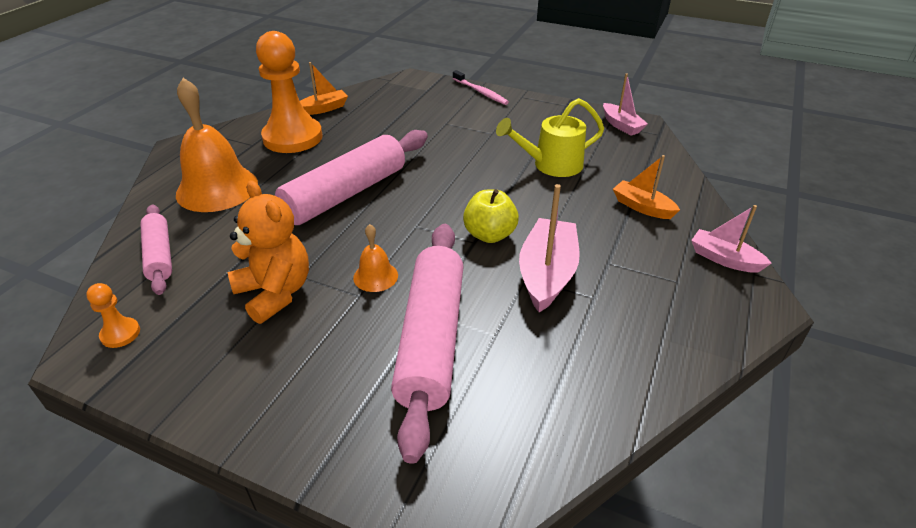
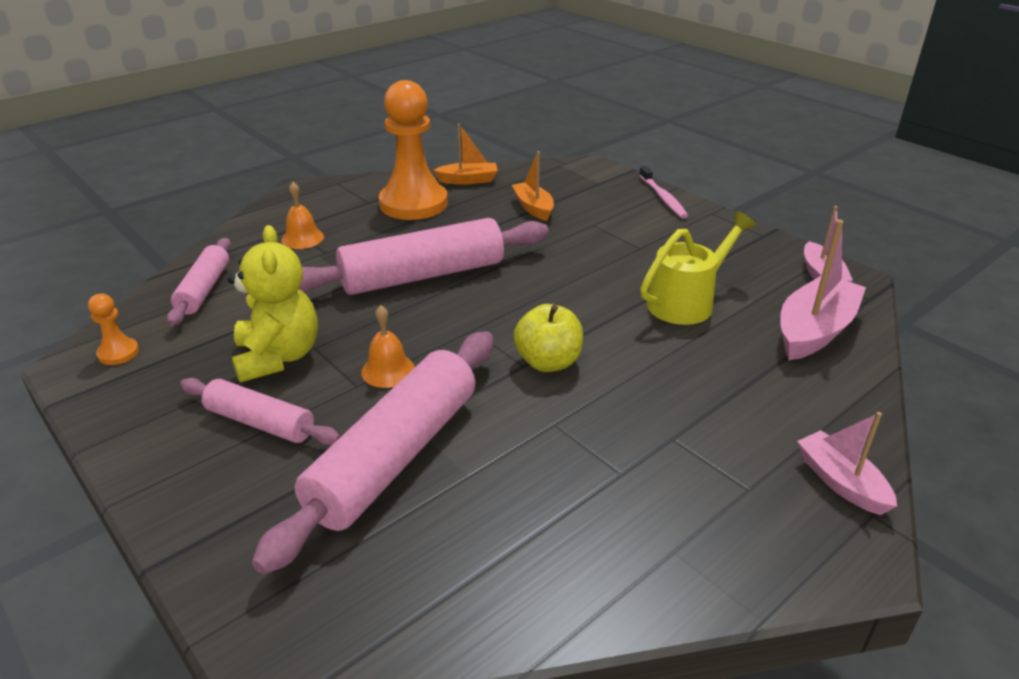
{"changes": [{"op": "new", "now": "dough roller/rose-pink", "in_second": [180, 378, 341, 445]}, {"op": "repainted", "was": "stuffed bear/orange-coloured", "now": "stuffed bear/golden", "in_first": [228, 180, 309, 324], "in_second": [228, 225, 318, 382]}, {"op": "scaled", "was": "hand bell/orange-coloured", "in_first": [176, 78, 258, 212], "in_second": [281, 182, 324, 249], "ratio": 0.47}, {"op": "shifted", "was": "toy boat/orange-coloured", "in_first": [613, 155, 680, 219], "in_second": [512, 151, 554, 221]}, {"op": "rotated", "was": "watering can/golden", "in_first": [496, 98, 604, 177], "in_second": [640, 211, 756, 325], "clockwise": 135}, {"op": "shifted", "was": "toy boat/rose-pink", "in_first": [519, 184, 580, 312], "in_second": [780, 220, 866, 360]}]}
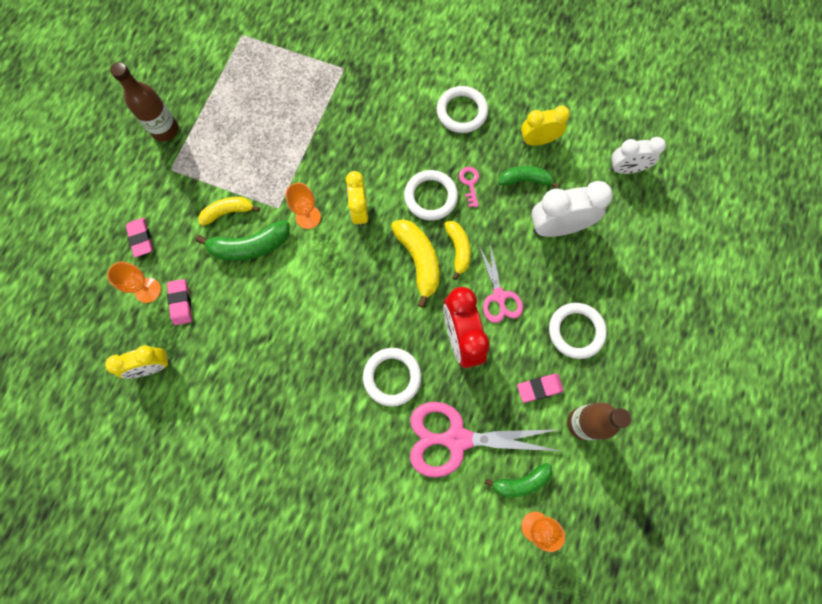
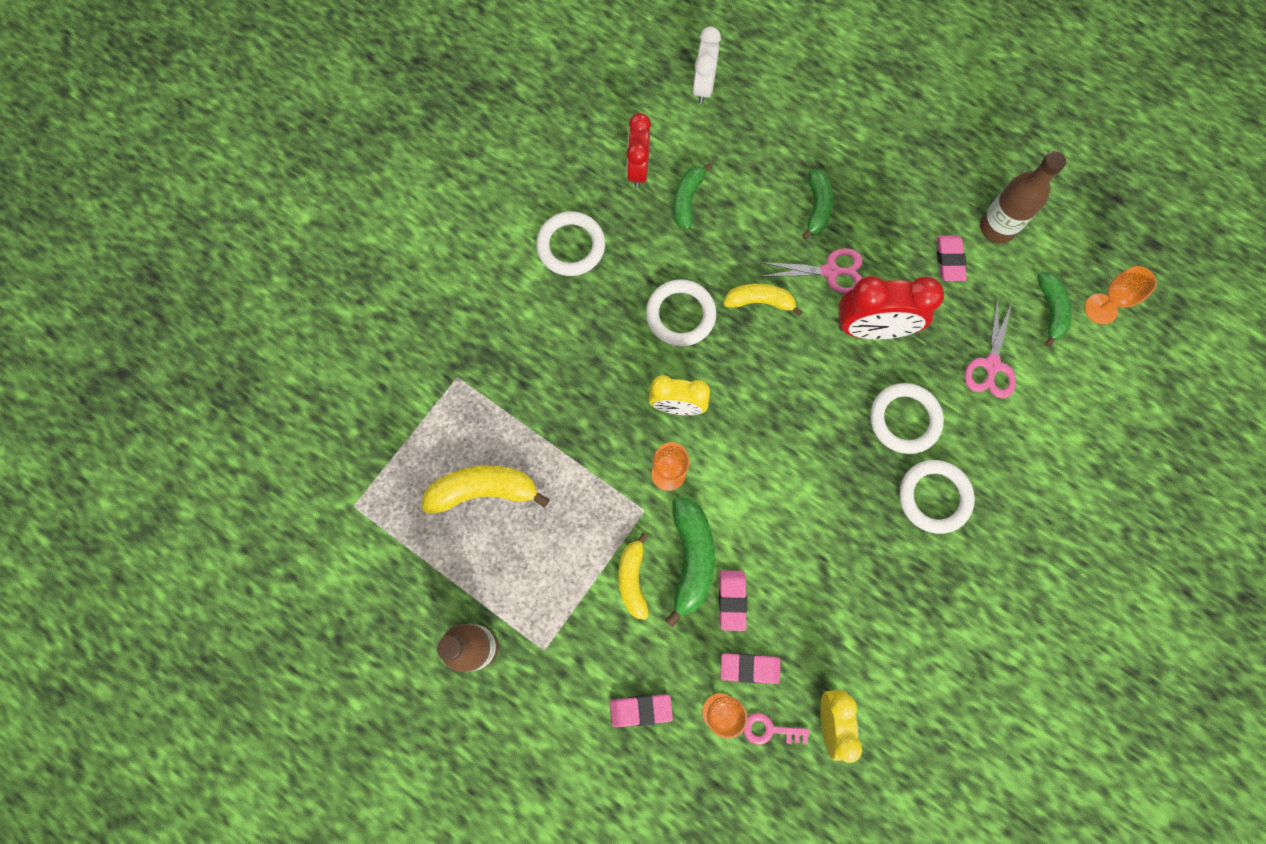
{"changes": [{"op": "shifted", "was": "banana fruit/golden", "in_first": [391, 219, 439, 308], "in_second": [421, 465, 550, 514]}, {"op": "repainted", "was": "bedside clock/golden", "now": "bedside clock/scarlet", "in_first": [521, 106, 570, 146], "in_second": [627, 113, 651, 188]}, {"op": "new", "now": "eraser/rose-pink", "in_second": [719, 570, 747, 631]}, {"op": "shifted", "was": "latchkey/rose-pink", "in_first": [459, 167, 479, 207], "in_second": [744, 713, 810, 745]}, {"op": "new", "now": "banana fruit/green", "in_second": [802, 169, 833, 239]}, {"op": "shifted", "was": "ring/pure white", "in_first": [549, 303, 607, 359], "in_second": [899, 460, 975, 534]}, {"op": "scaled", "was": "shears/rose-pink", "in_first": [410, 402, 561, 478], "in_second": [964, 298, 1016, 399], "ratio": 0.58}, {"op": "gone", "was": "bedside clock/pure white", "in_first": [531, 181, 613, 237]}]}
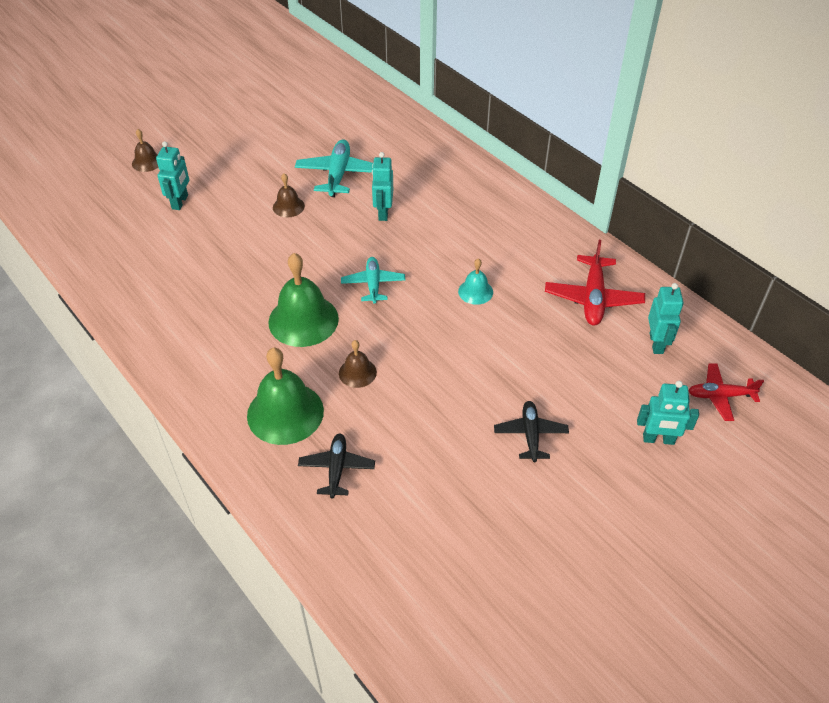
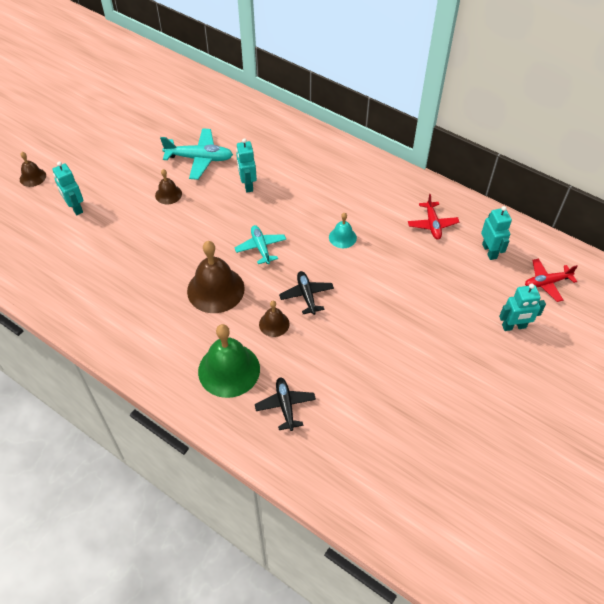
{"changes": [{"op": "rotated", "was": "robot/aqua", "in_first": [156, 141, 189, 210], "in_second": [52, 162, 83, 215], "clockwise": 150}, {"op": "rotated", "was": "plane/aqua", "in_first": [295, 139, 373, 197], "in_second": [160, 128, 233, 180], "clockwise": 105}, {"op": "repainted", "was": "hand bell/green", "now": "hand bell/dark brown", "in_first": [268, 253, 339, 347], "in_second": [187, 241, 245, 313]}, {"op": "shifted", "was": "plane/ebony", "in_first": [494, 401, 569, 462], "in_second": [279, 271, 334, 315]}, {"op": "scaled", "was": "plane/scarlet", "in_first": [545, 240, 645, 325], "in_second": [408, 194, 459, 240], "ratio": 0.66}]}
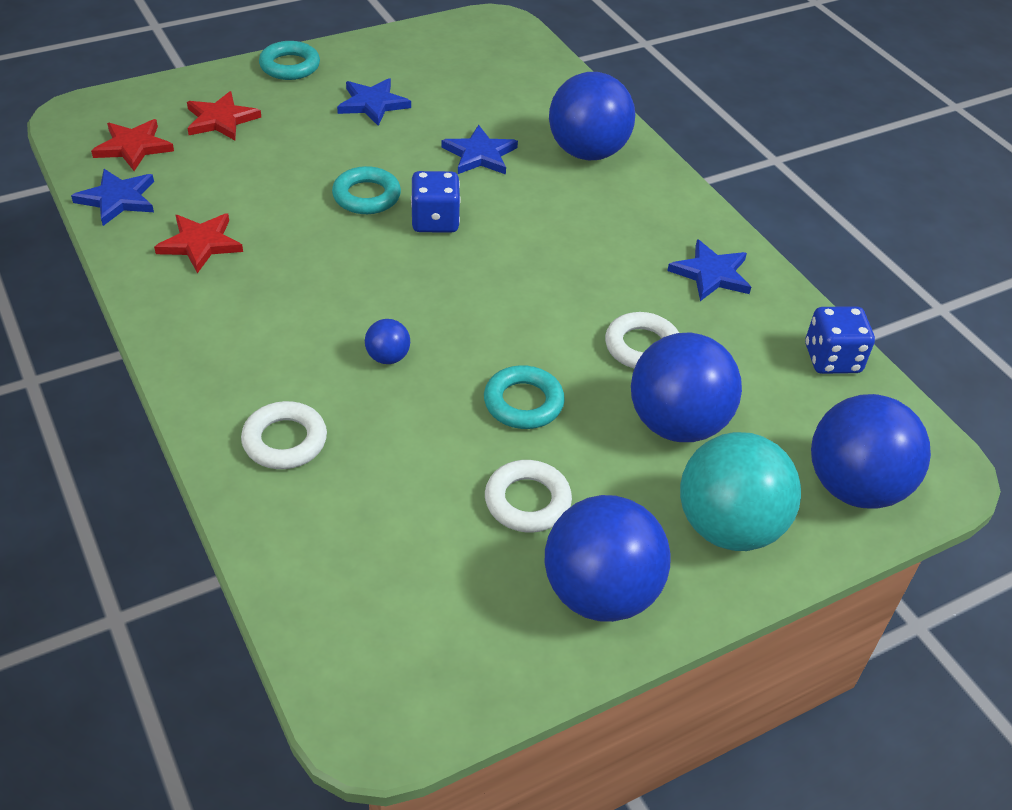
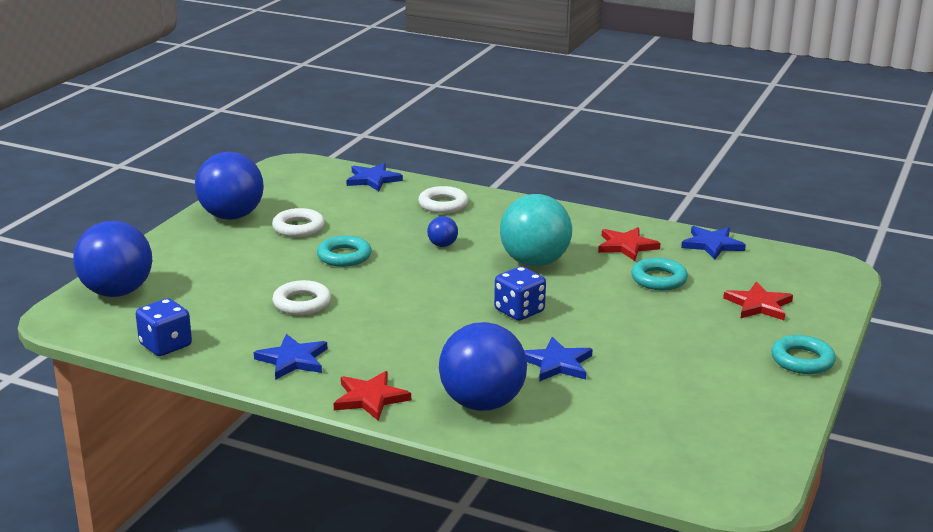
{"changes": [{"op": "shifted", "was": "star shape/scarlet", "in_first": [91, 119, 174, 171], "in_second": [333, 371, 411, 421]}, {"op": "shifted", "was": "star shape/blue", "in_first": [337, 78, 411, 126], "in_second": [346, 163, 403, 191]}, {"op": "shifted", "was": "sphere/aqua", "in_first": [680, 432, 801, 551], "in_second": [500, 194, 572, 266]}, {"op": "shifted", "was": "ring/aqua", "in_first": [332, 166, 401, 214], "in_second": [631, 258, 688, 290]}, {"op": "gone", "was": "sphere/blue", "in_first": [631, 332, 742, 442]}]}
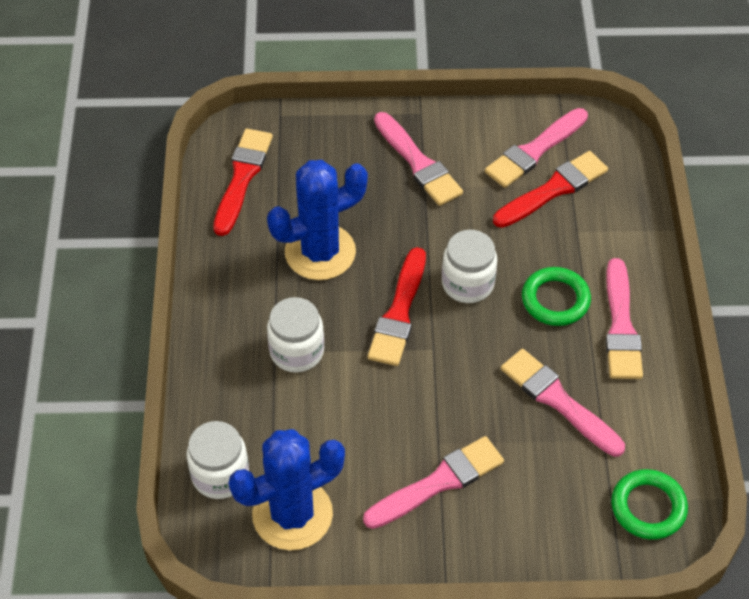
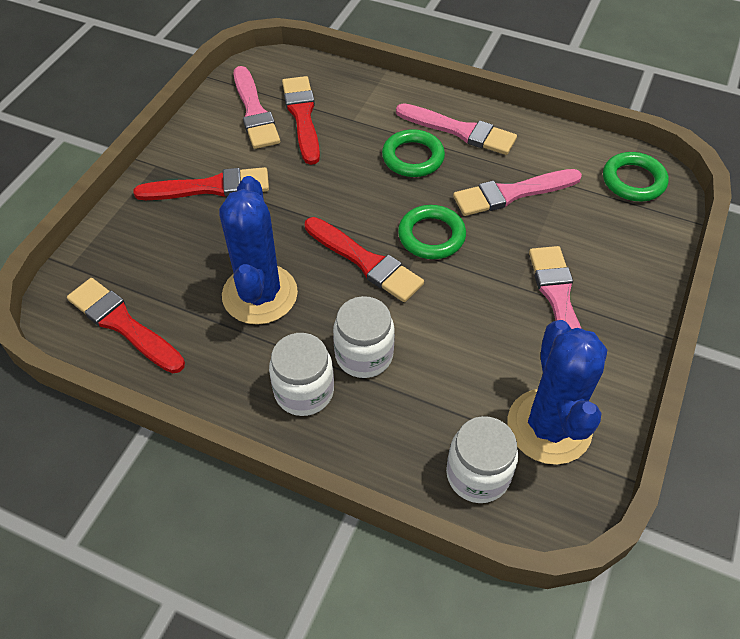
{"changes": [{"op": "repainted", "was": "paintbrush/rose-pink", "now": "paintbrush/scarlet", "in_first": [374, 112, 463, 206], "in_second": [133, 167, 269, 200]}, {"op": "shifted", "was": "preserve jar/pure white", "in_first": [442, 230, 497, 303], "in_second": [269, 333, 334, 416]}, {"op": "new", "now": "ring/green", "in_second": [398, 205, 466, 259]}]}
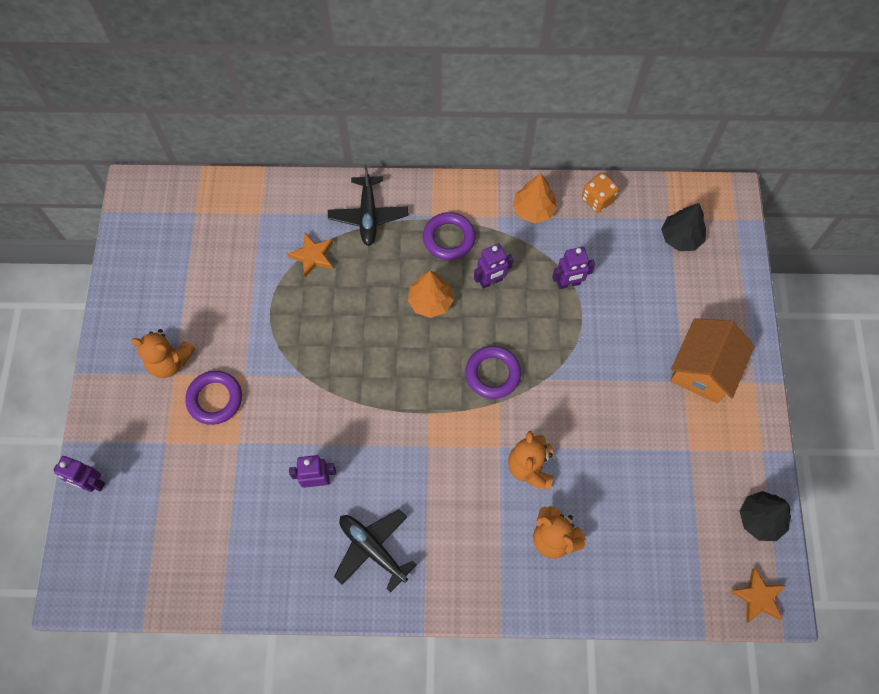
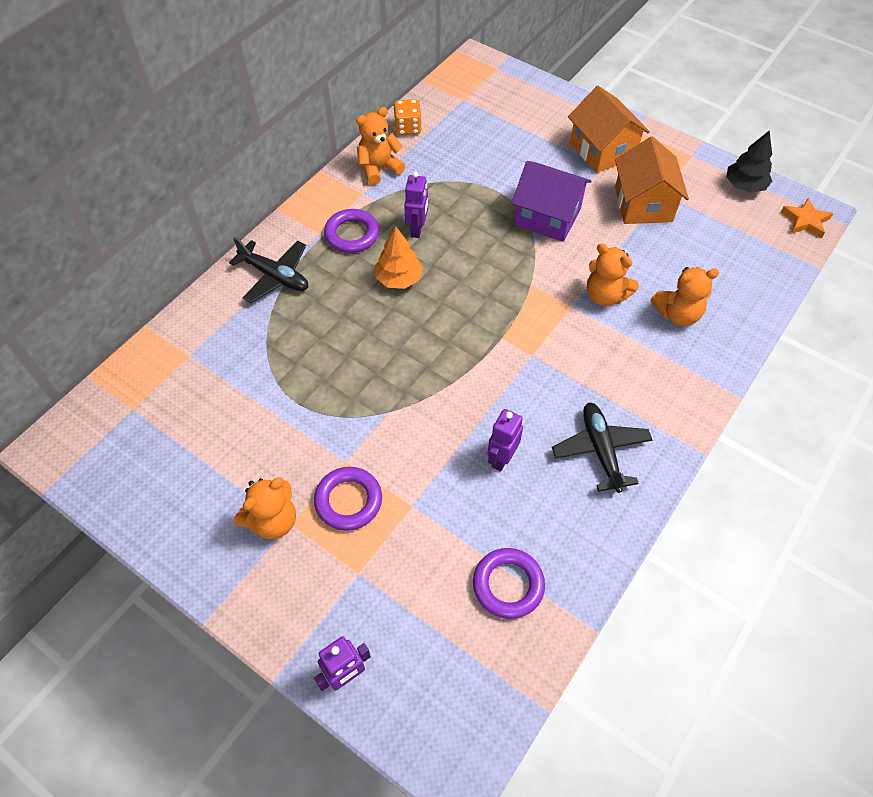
{"changes": [{"op": "swapped", "was": "fir tree/orange-coloured", "now": "stuffed bear/orange-coloured", "in_first": [513, 173, 557, 224], "in_second": [356, 107, 405, 185]}, {"op": "shifted", "was": "ring/royal purple", "in_first": [465, 346, 521, 399], "in_second": [473, 548, 545, 619]}, {"op": "new", "now": "cottage/royal purple", "in_second": [512, 161, 592, 242]}, {"op": "rotated", "was": "plane/ebony", "in_first": [334, 509, 417, 592], "in_second": [552, 403, 652, 493], "clockwise": 90}, {"op": "new", "now": "cottage/orange-coloured", "in_second": [615, 136, 689, 224]}, {"op": "gone", "was": "star shape/orange-coloured", "in_first": [287, 233, 333, 277]}, {"op": "gone", "was": "robot/royal purple", "in_first": [552, 247, 595, 289]}, {"op": "gone", "was": "fir tree/ebony", "in_first": [661, 203, 706, 251]}]}
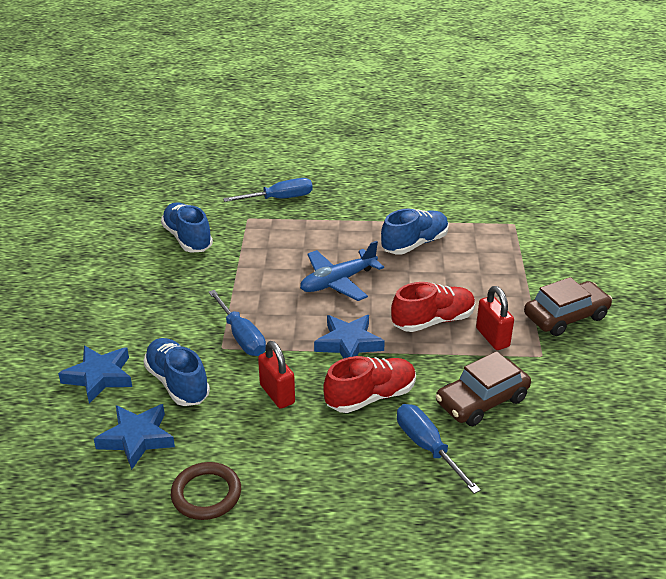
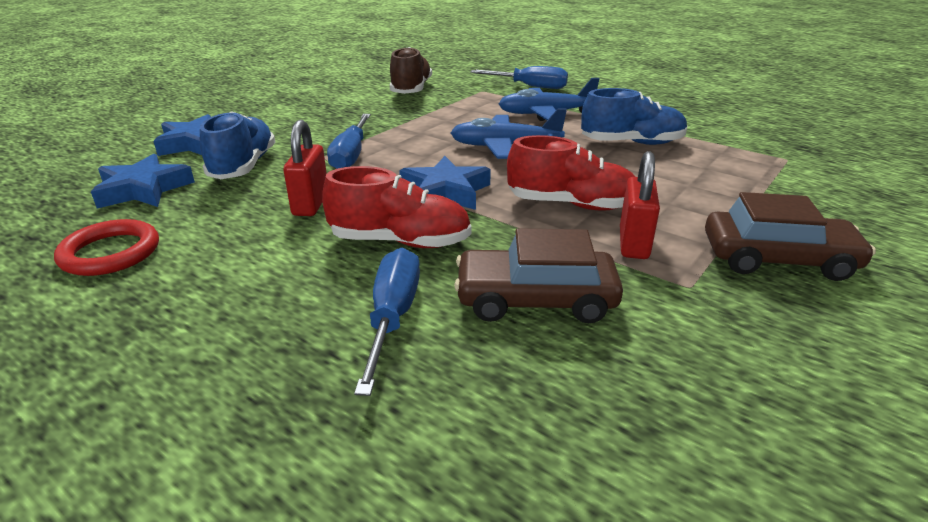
{"changes": [{"op": "repainted", "was": "ring/dark brown", "now": "ring/scarlet", "in_first": [171, 462, 241, 520], "in_second": [54, 219, 159, 276]}, {"op": "repainted", "was": "shoe/blue", "now": "shoe/dark brown", "in_first": [161, 202, 213, 253], "in_second": [390, 47, 432, 94]}, {"op": "new", "now": "plane/blue", "in_second": [499, 78, 600, 121]}]}
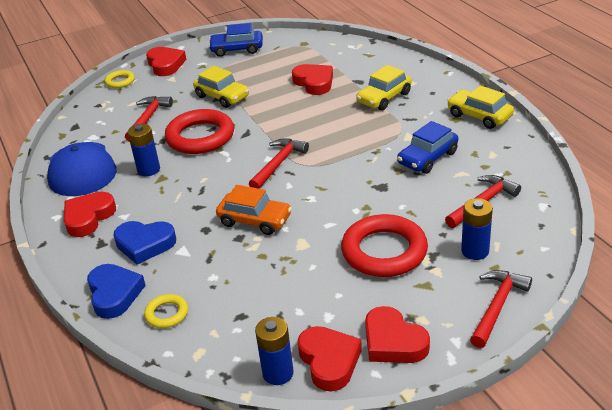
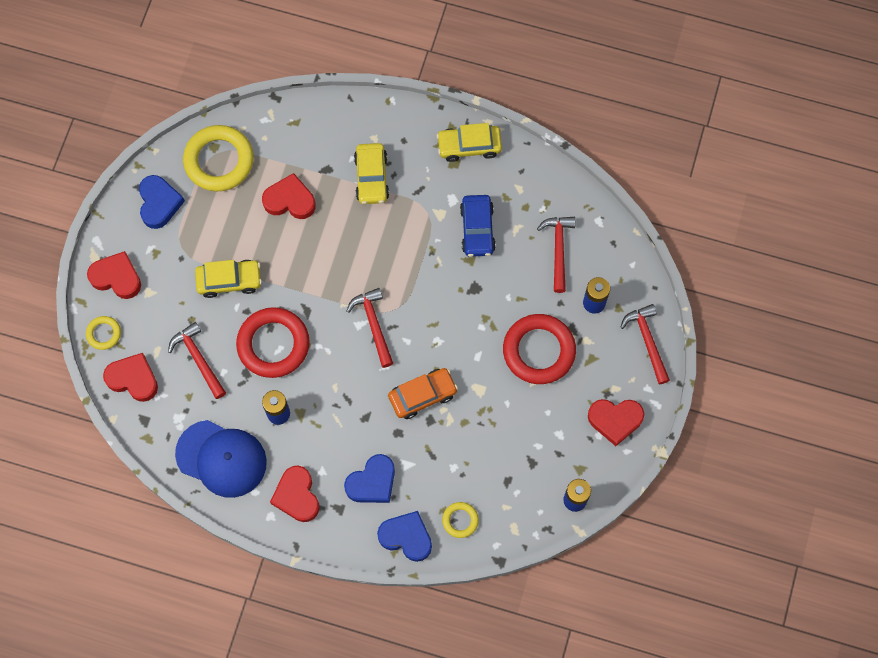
{"changes": [{"op": "shifted", "was": "heart shape/scarlet", "in_first": [297, 326, 362, 392], "in_second": [103, 353, 158, 402]}, {"op": "swapped", "was": "toy car/blue", "now": "heart shape/blue", "in_first": [208, 23, 263, 57], "in_second": [139, 175, 185, 229]}, {"op": "new", "now": "ring/golden", "in_second": [183, 125, 254, 191]}]}
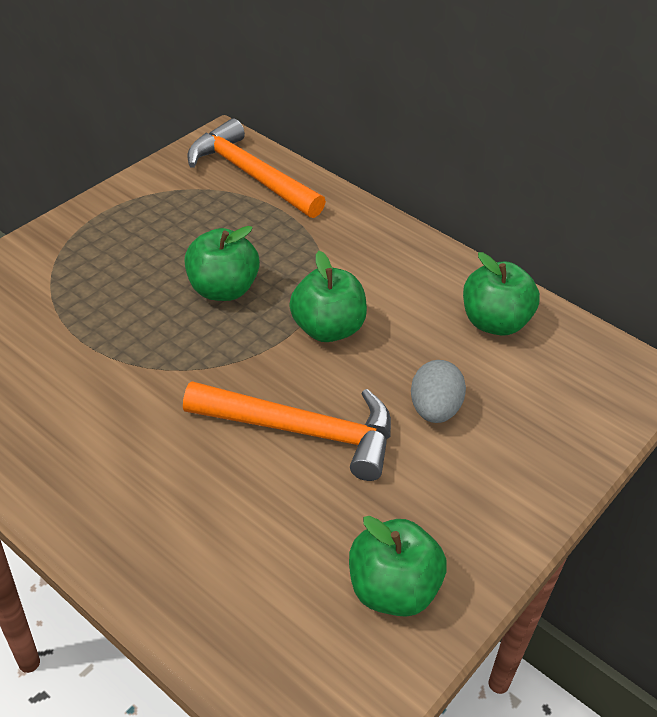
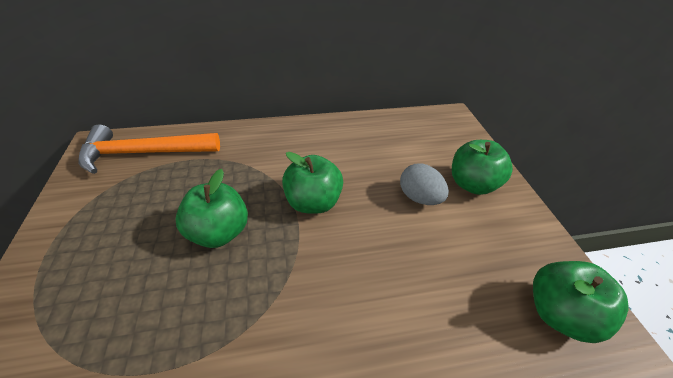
{"changes": [{"op": "shifted", "was": "apple/green", "in_first": [463, 252, 540, 336], "in_second": [452, 140, 513, 195]}, {"op": "gone", "was": "hammer/orange-coloured", "in_first": [183, 381, 391, 481]}]}
